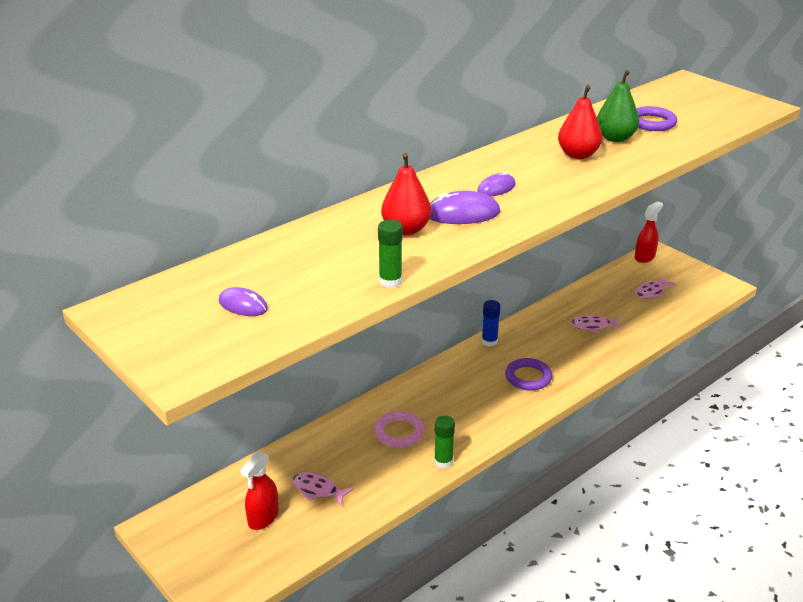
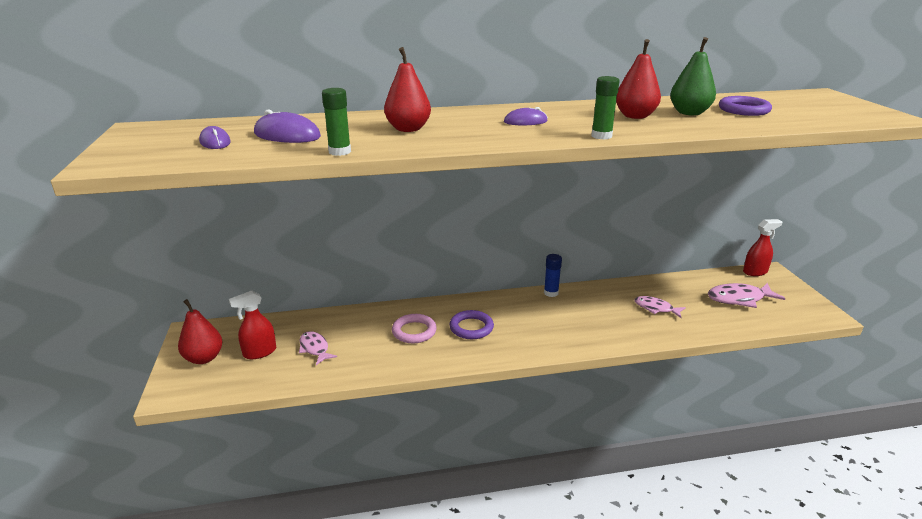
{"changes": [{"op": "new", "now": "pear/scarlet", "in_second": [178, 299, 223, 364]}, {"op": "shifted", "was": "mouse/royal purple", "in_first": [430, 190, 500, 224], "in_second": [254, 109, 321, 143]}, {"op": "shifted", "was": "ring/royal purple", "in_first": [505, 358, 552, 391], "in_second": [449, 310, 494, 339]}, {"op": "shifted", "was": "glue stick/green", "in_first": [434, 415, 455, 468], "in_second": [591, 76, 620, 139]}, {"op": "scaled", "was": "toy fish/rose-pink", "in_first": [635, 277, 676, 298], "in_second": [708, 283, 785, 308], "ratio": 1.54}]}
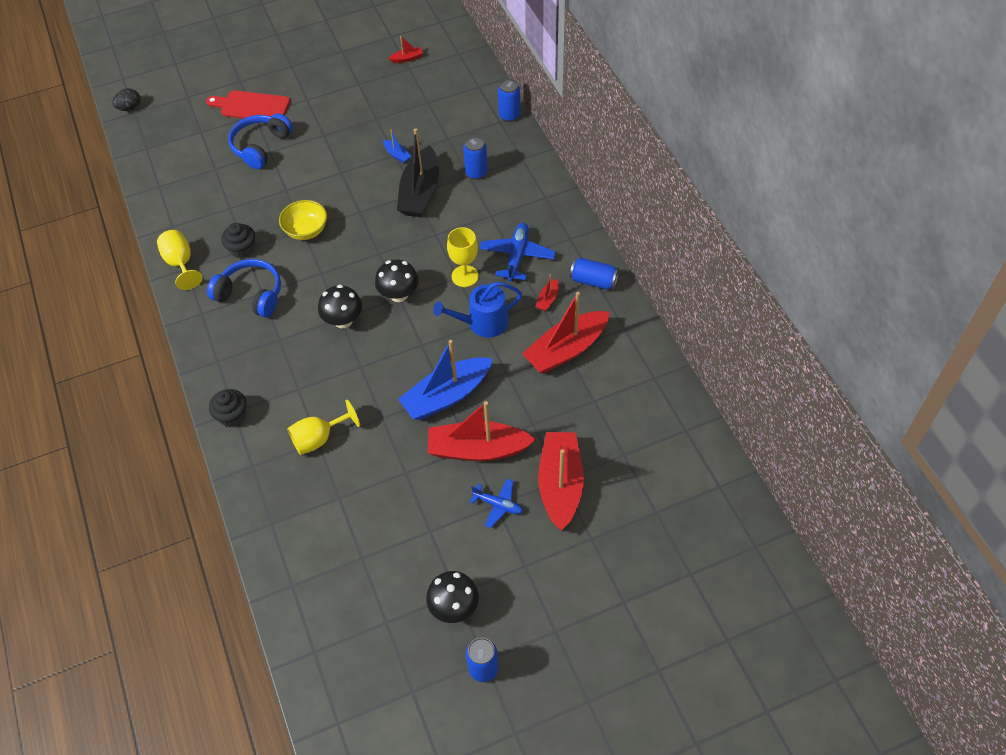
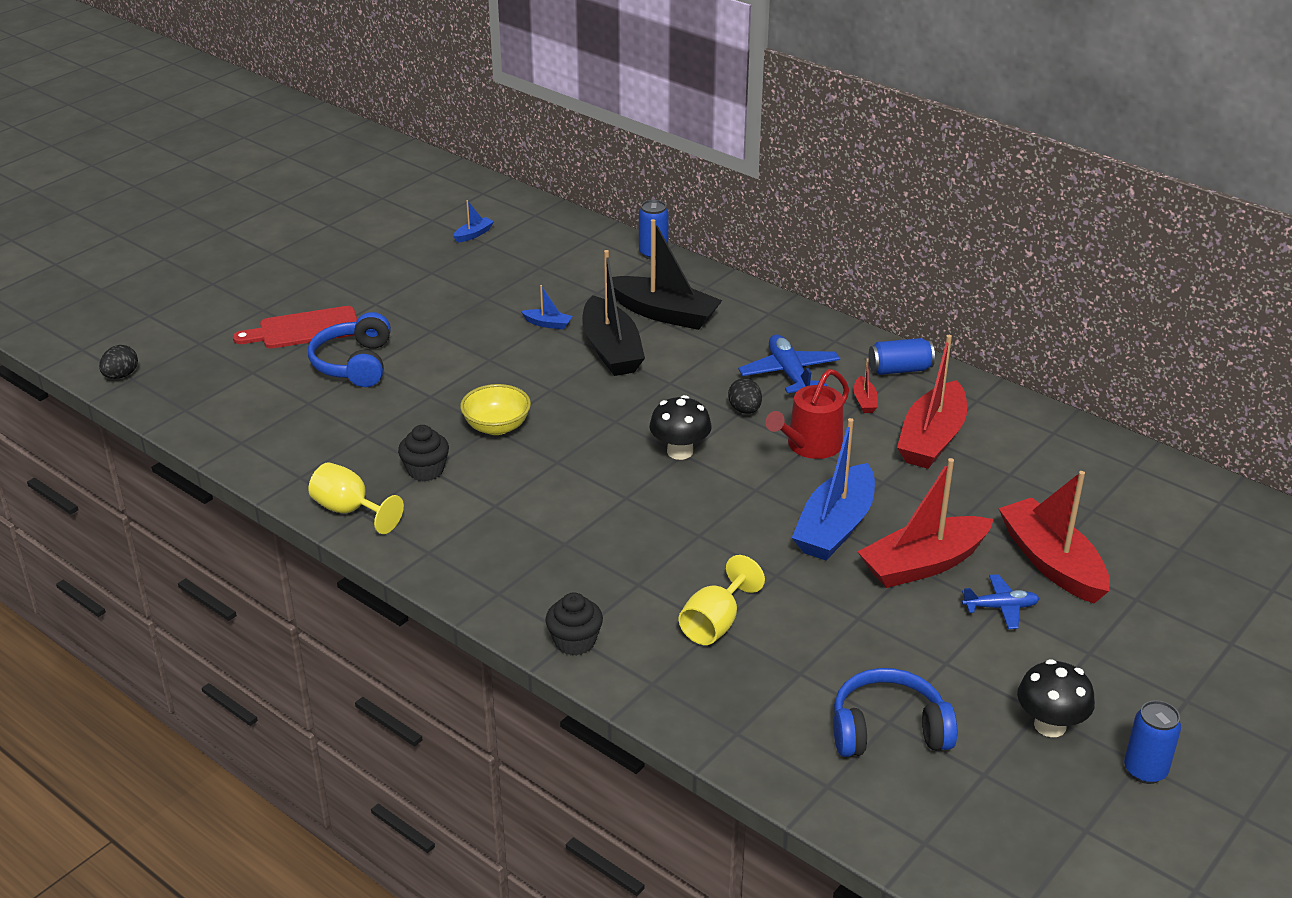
{"changes": [{"op": "repainted", "was": "toy boat/scarlet", "now": "toy boat/blue", "in_first": [389, 36, 423, 63], "in_second": [453, 200, 494, 243]}, {"op": "swapped", "was": "tin/blue", "now": "toy boat/ebony", "in_first": [463, 136, 488, 180], "in_second": [612, 219, 722, 330]}, {"op": "swapped", "was": "chalice/golden", "now": "toy egg/ebony", "in_first": [447, 227, 479, 287], "in_second": [728, 378, 762, 414]}, {"op": "repainted", "was": "watering can/blue", "now": "watering can/scarlet", "in_first": [433, 282, 522, 338], "in_second": [766, 369, 849, 459]}, {"op": "shifted", "was": "headset/blue", "in_first": [207, 259, 281, 317], "in_second": [834, 668, 957, 757]}, {"op": "gone", "was": "toadstool/ebony", "in_first": [318, 285, 362, 328]}]}
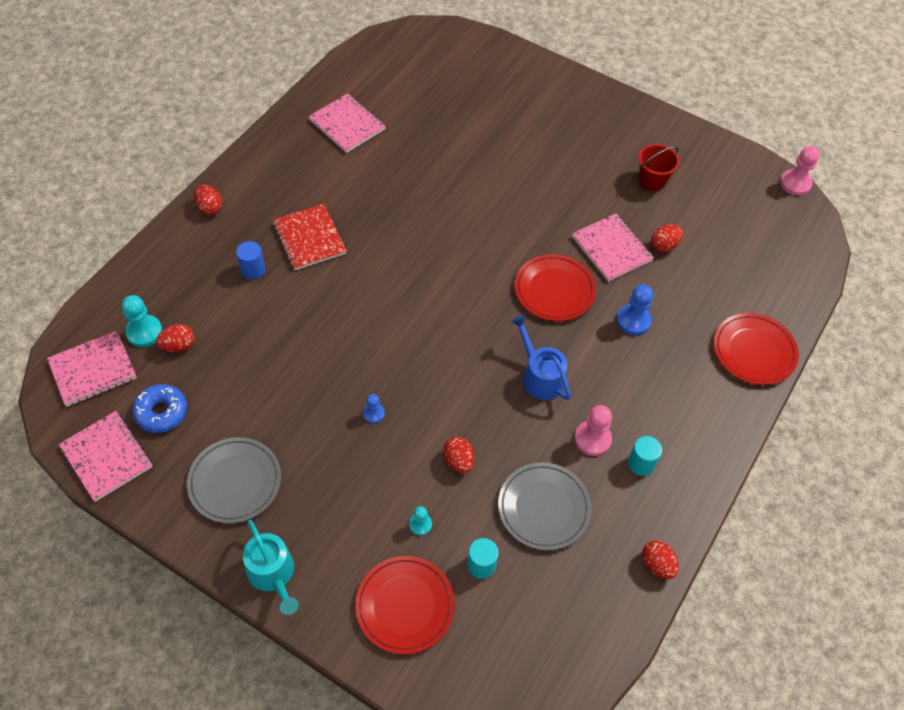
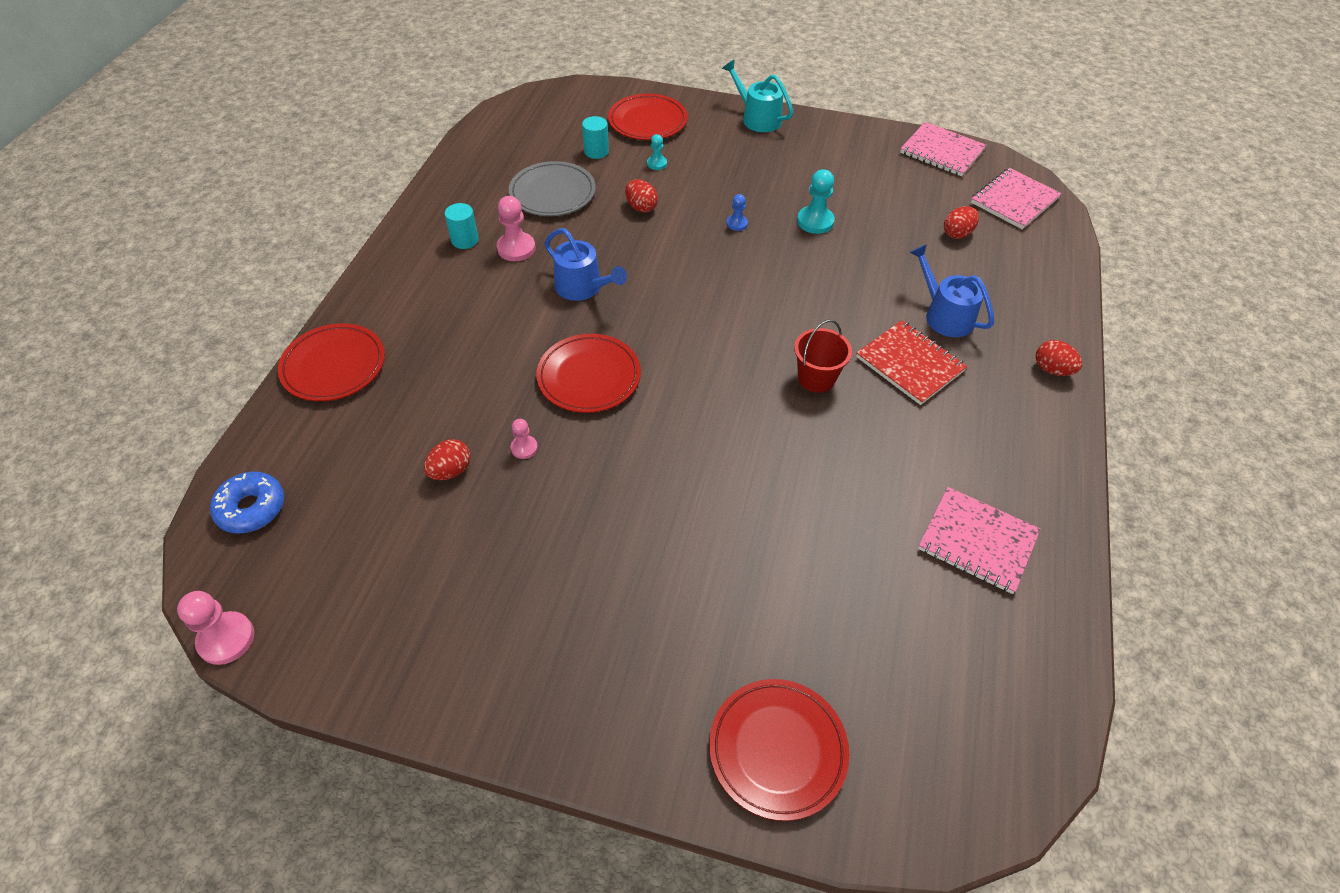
{"changes": [{"op": "shifted", "was": "doughnut/blue", "in_first": [132, 384, 187, 433], "in_second": [210, 471, 284, 534]}, {"op": "swapped", "was": "notebook/rose-pink", "now": "game pawn/rose-pink", "in_first": [572, 214, 654, 282], "in_second": [511, 419, 538, 459]}, {"op": "new", "now": "plate/scarlet", "in_second": [709, 679, 849, 821]}, {"op": "shifted", "was": "bucket/scarlet", "in_first": [638, 144, 680, 191], "in_second": [794, 320, 852, 393]}, {"op": "shifted", "was": "game pawn/aqua", "in_first": [122, 295, 162, 347], "in_second": [797, 169, 835, 234]}, {"op": "swapped", "was": "cylinder shape/blue", "now": "watering can/blue", "in_first": [236, 241, 265, 280], "in_second": [910, 244, 994, 337]}, {"op": "gone", "was": "plate/grey", "in_first": [187, 437, 281, 523]}, {"op": "gone", "was": "game pawn/blue", "in_first": [617, 284, 653, 335]}, {"op": "gone", "was": "toy egg/scarlet", "in_first": [642, 540, 679, 579]}]}
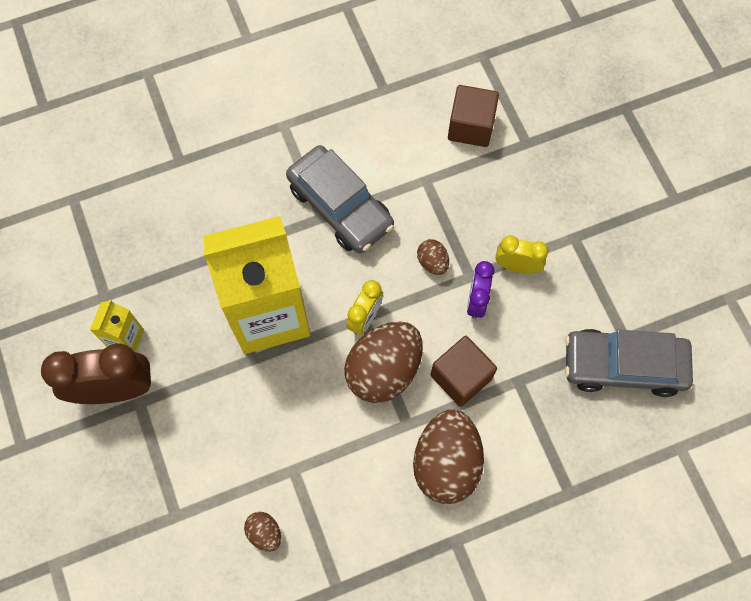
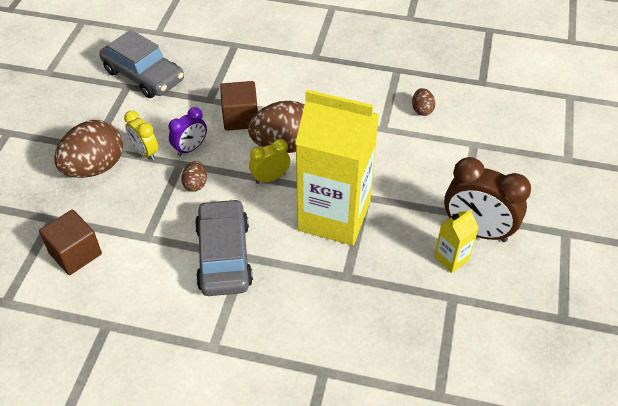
{"changes": [{"op": "shifted", "was": "toy egg/dark brown", "in_first": [413, 409, 484, 504], "in_second": [54, 120, 123, 178]}]}
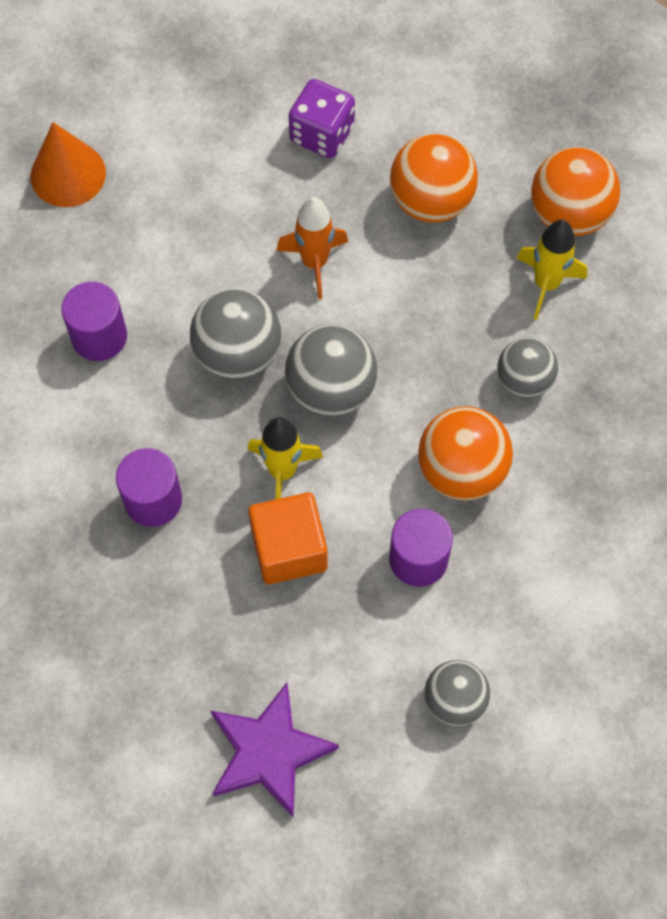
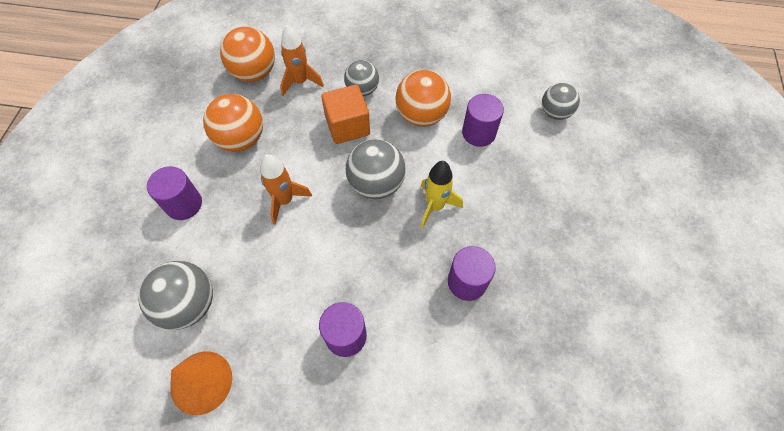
{"changes": [{"op": "shifted", "was": "sphere/grey", "in_first": [190, 289, 281, 380], "in_second": [138, 261, 213, 330]}, {"op": "swapped", "was": "game die/royal purple", "now": "cylinder shape/royal purple", "in_first": [289, 79, 355, 158], "in_second": [147, 166, 202, 220]}, {"op": "repainted", "was": "rocket/golden", "now": "rocket/orange-coloured", "in_first": [517, 220, 587, 320], "in_second": [280, 25, 324, 96]}, {"op": "shifted", "was": "solid cube/orange-coloured", "in_first": [248, 492, 328, 584], "in_second": [321, 85, 370, 144]}, {"op": "gone", "was": "star shape/royal purple", "in_first": [211, 683, 339, 818]}]}
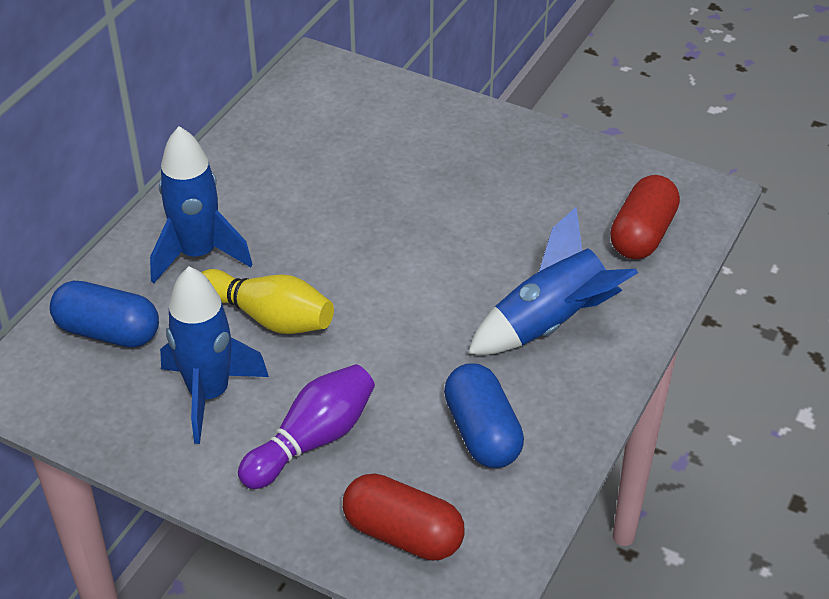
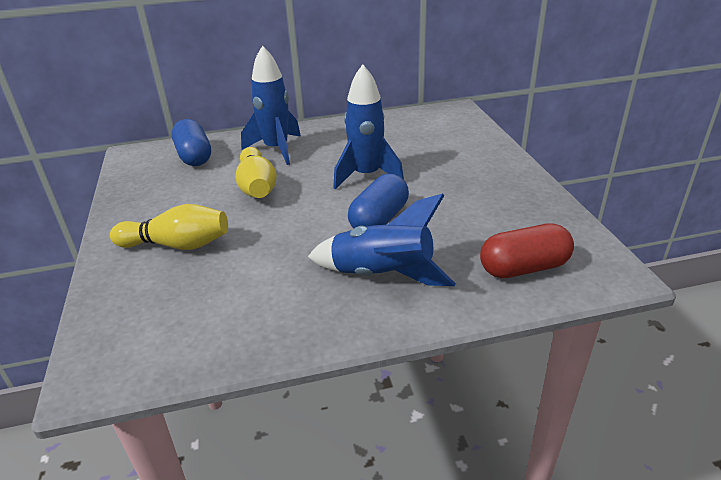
{"changes": [{"op": "repainted", "was": "bowling pin/royal purple", "now": "bowling pin/golden", "in_first": [238, 364, 375, 489], "in_second": [110, 204, 228, 250]}, {"op": "shifted", "was": "rocket/blue", "in_first": [160, 266, 269, 444], "in_second": [333, 64, 404, 190]}, {"op": "shifted", "was": "capsule/blue", "in_first": [444, 363, 524, 468], "in_second": [348, 174, 409, 229]}, {"op": "gone", "was": "capsule/scarlet", "in_first": [343, 473, 465, 561]}]}
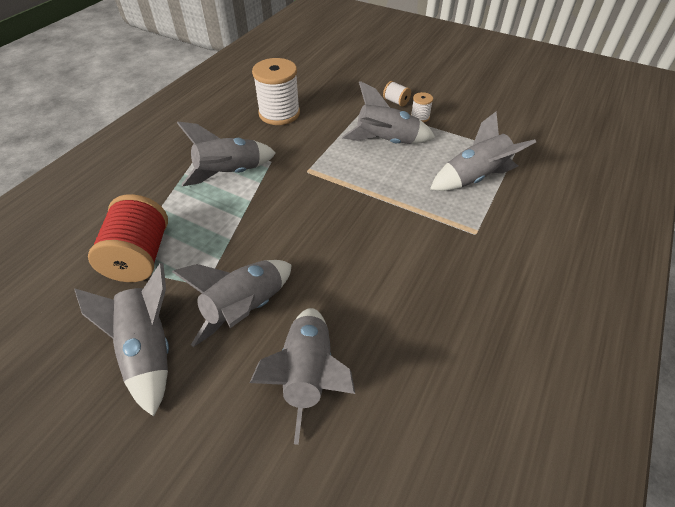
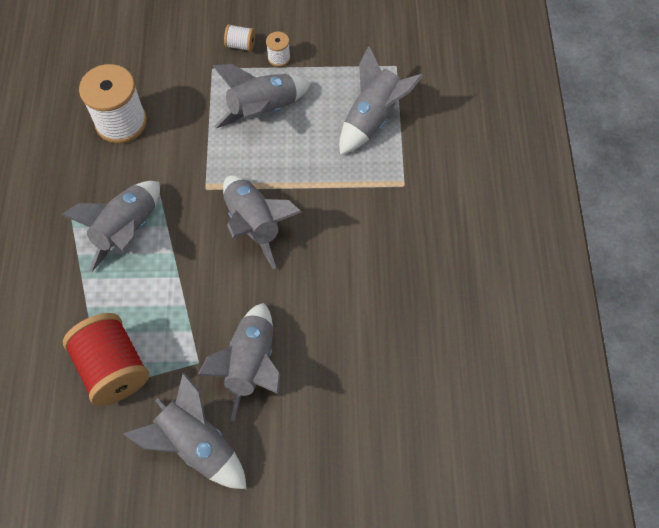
{"changes": [{"op": "shifted", "was": "rocket/grey", "in_first": [250, 308, 355, 445], "in_second": [223, 175, 301, 270]}]}
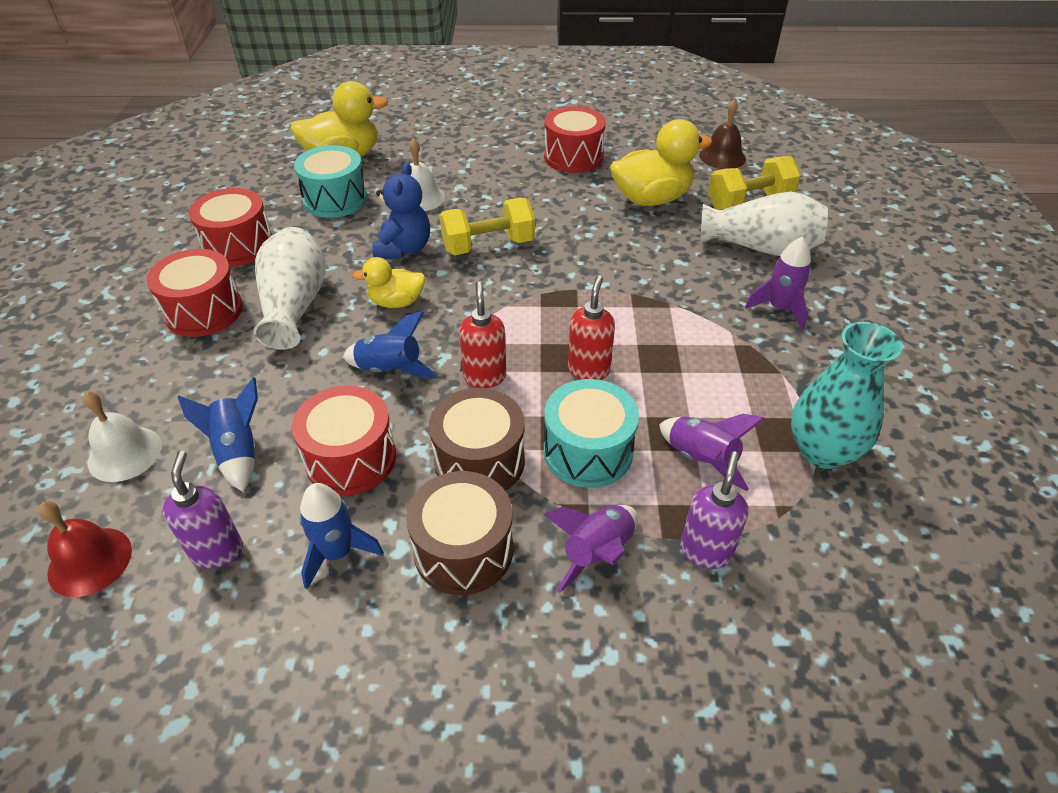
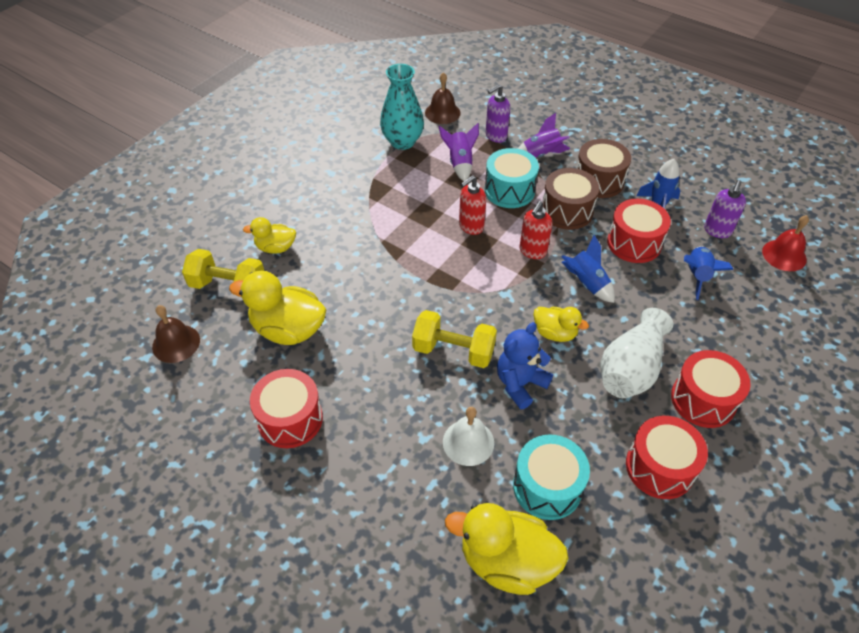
{"changes": [{"op": "swapped", "was": "flower vase/pure white", "now": "rubber duck/golden", "in_first": [701, 192, 828, 256], "in_second": [243, 217, 296, 254]}, {"op": "new", "now": "hand bell/dark brown", "in_second": [425, 72, 461, 124]}, {"op": "gone", "was": "hand bell/pure white", "in_first": [83, 391, 162, 482]}, {"op": "gone", "was": "rocket/royal purple", "in_first": [745, 237, 811, 330]}]}
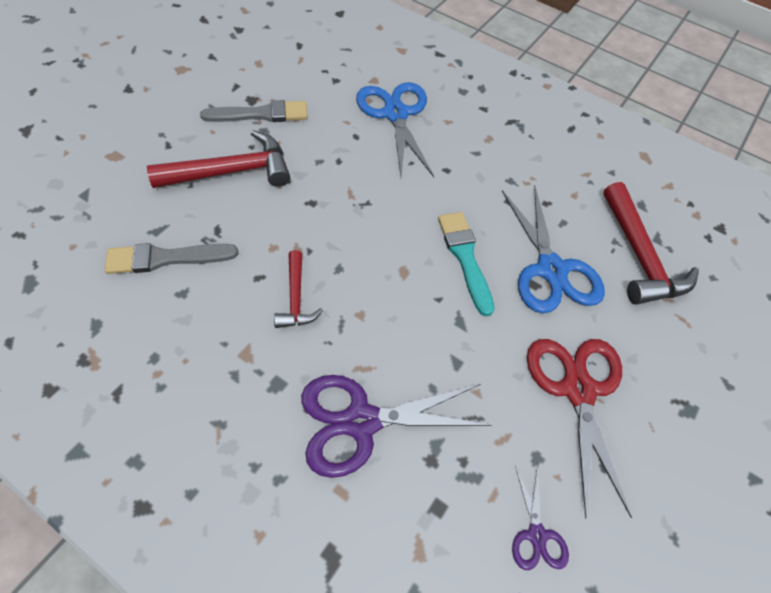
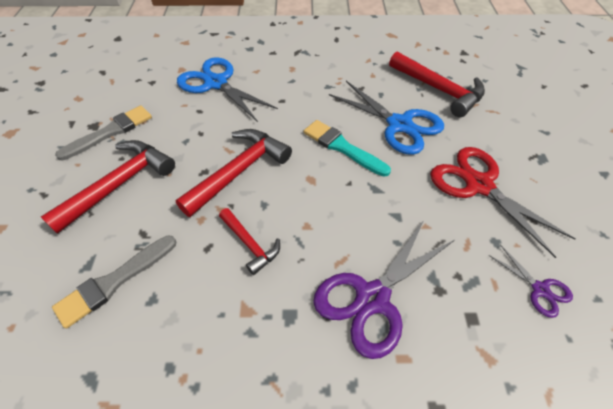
{"changes": [{"op": "new", "now": "hammer/scarlet", "in_second": [176, 129, 292, 217]}]}
